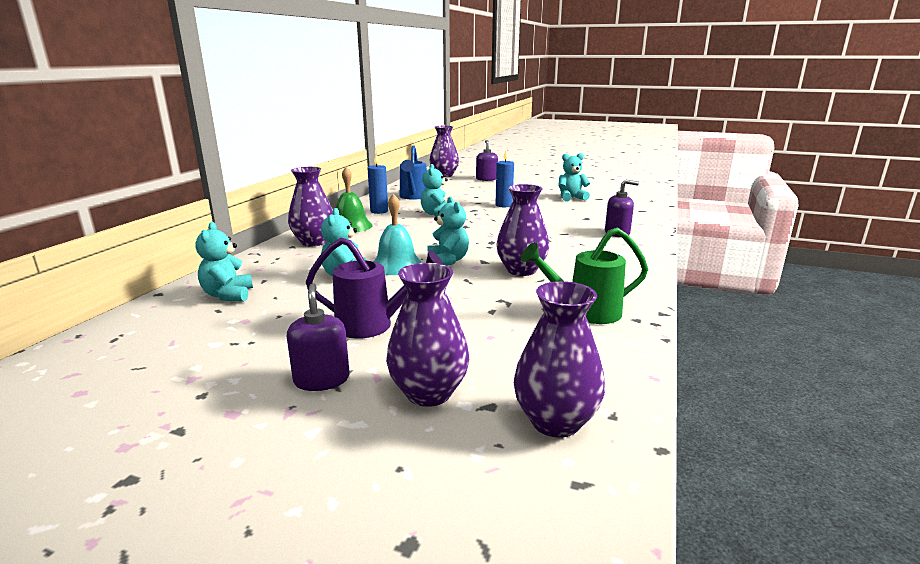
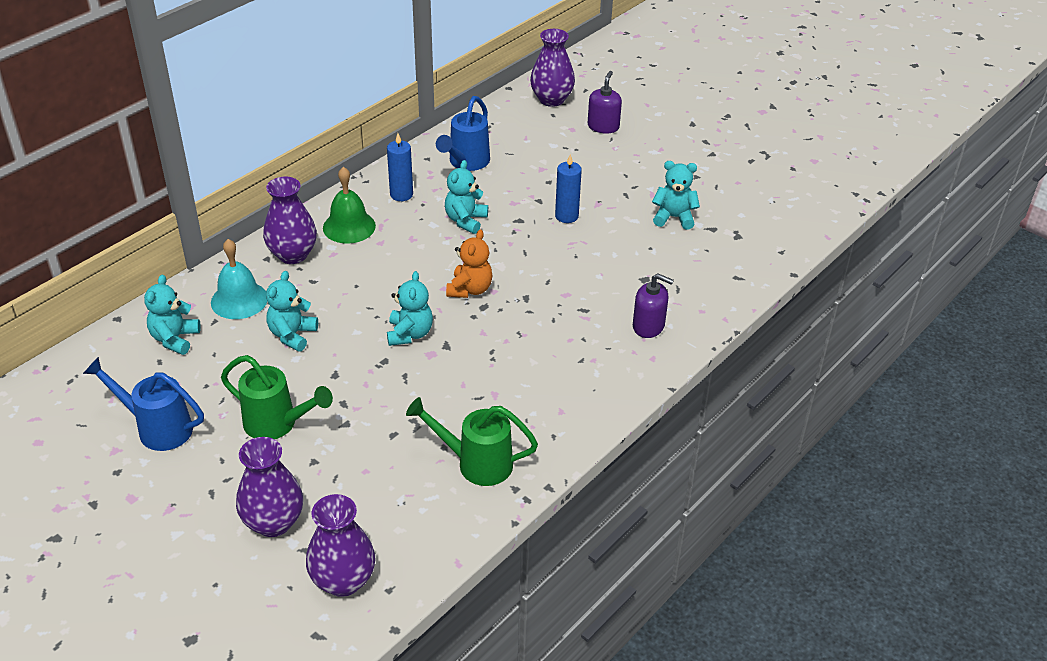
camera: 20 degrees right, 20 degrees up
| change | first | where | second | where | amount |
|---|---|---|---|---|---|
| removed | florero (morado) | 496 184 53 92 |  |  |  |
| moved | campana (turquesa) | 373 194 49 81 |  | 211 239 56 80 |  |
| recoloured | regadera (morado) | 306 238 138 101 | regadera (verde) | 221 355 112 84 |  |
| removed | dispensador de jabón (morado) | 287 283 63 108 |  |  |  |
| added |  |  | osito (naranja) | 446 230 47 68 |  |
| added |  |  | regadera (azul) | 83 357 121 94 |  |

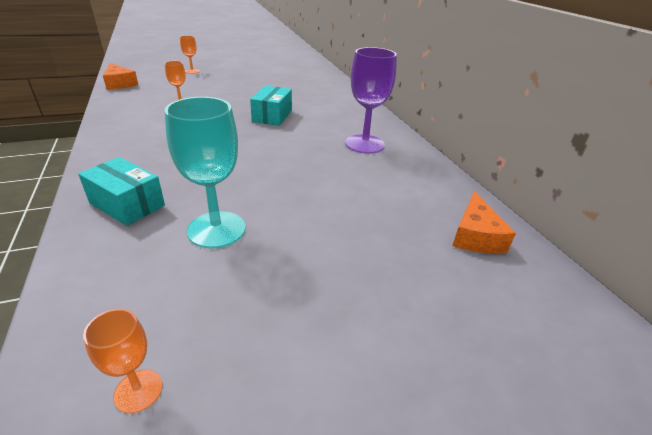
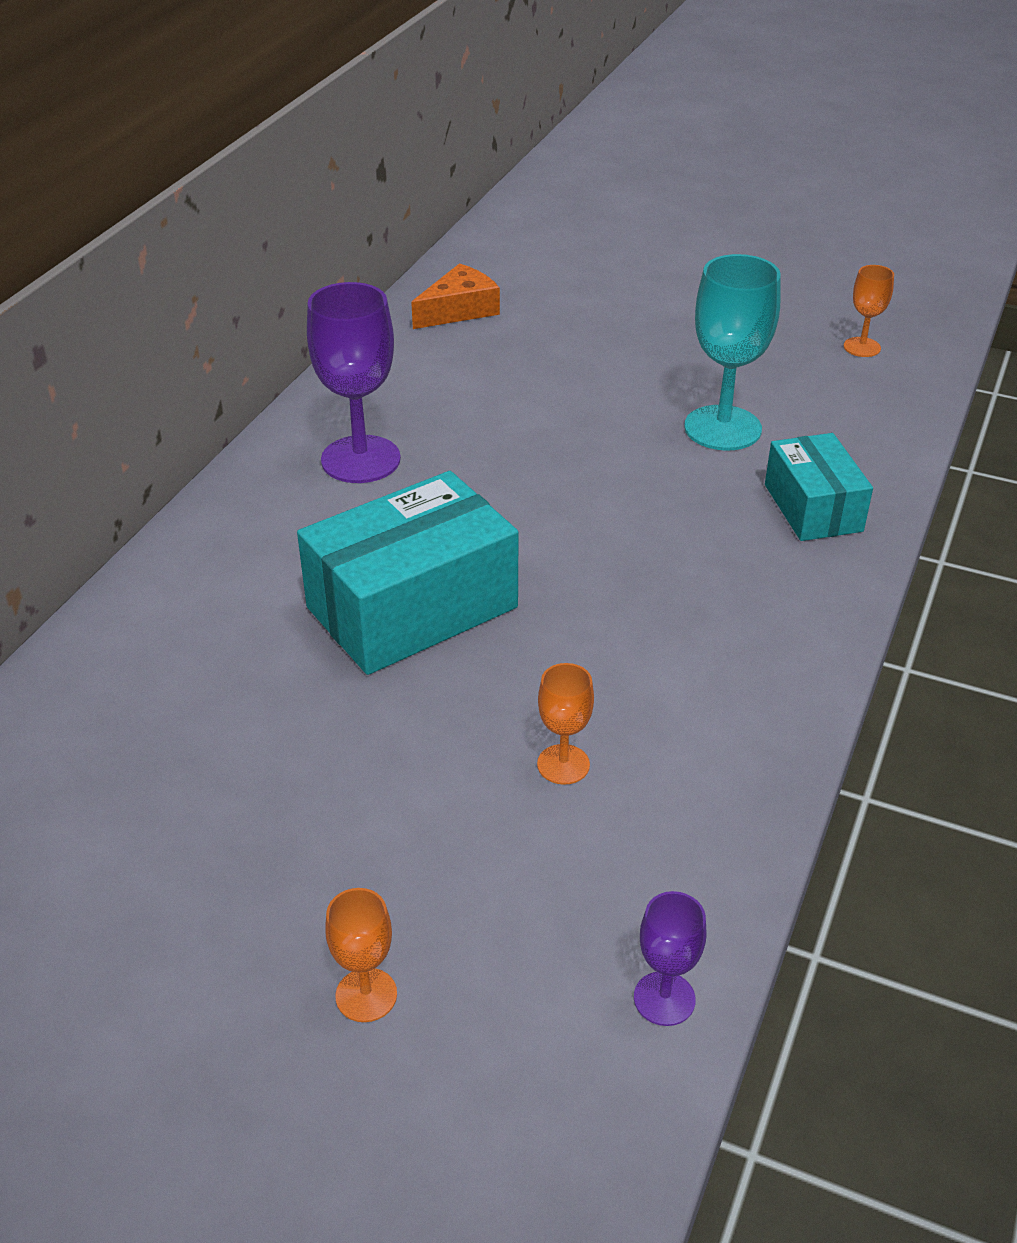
camera: 135 degrees left, 5 degrees up
| change | first | where | second | where | amount |
|---|---|---|---|---|---|
| replaced | queso (naranja) | 103 63 35 27 | copa (morado) | 634 891 72 135 |  |
| resized | caja (turquesa) | 250 86 42 40 |  | 297 471 222 204 | x1.67 |

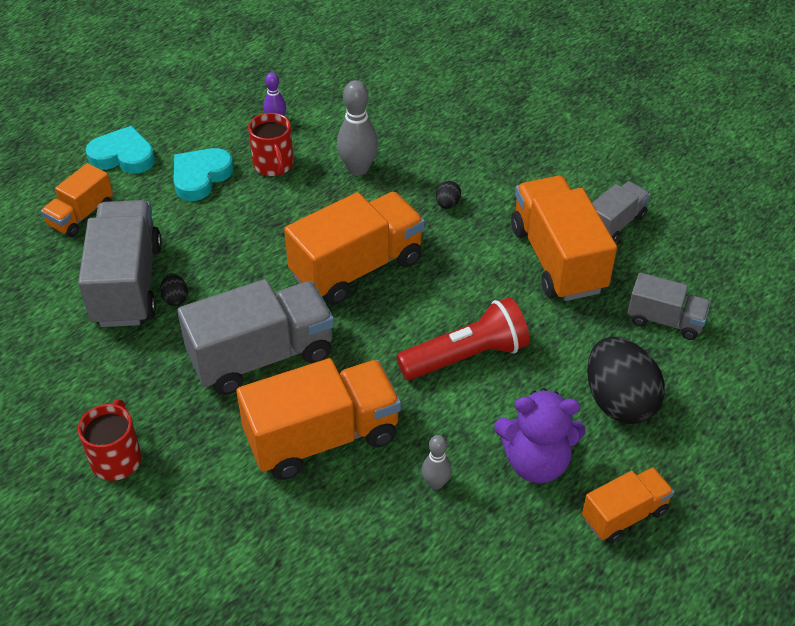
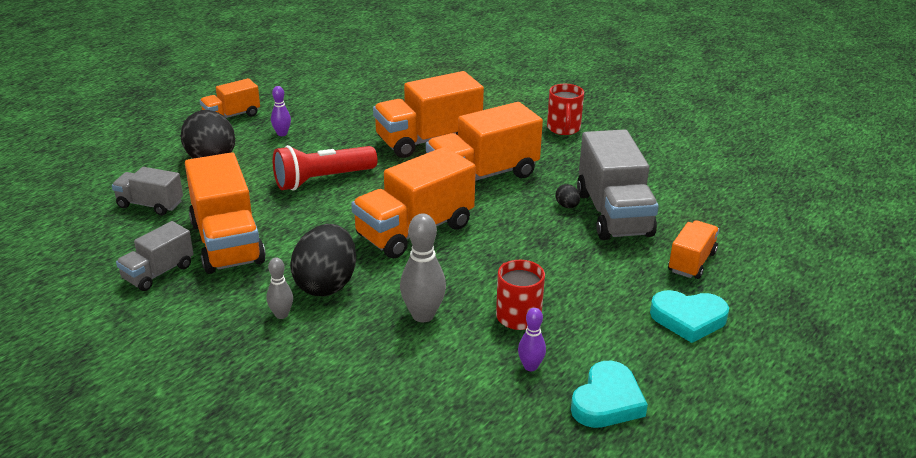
camera: 175 degrees right, 15 degrees down
| change | first | where | second | where | amount |
|---|---|---|---|---|---|
| moved | corazón (turquesa) | 173 148 61 53 |  | 571 361 77 67 |  |
| resized | huevo (negro) | 436 181 25 28 |  | 290 224 66 72 | x2.42 |
| recoloured | camión (gris) | 177 279 157 116 | camión (naranja) | 426 102 117 79 |  |
| replaced | osito (morado) | 494 388 91 95 | bolo (morado) | 271 86 20 50 |  |
| moved | bolo (gris) | 422 435 30 55 |  | 266 258 27 61 |  |

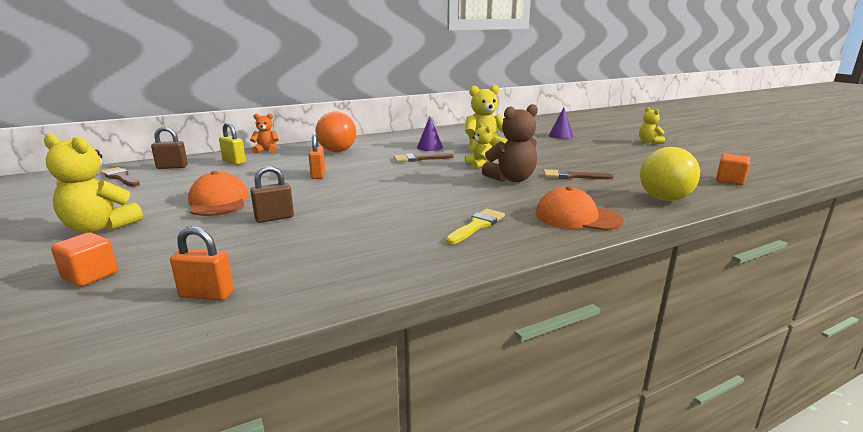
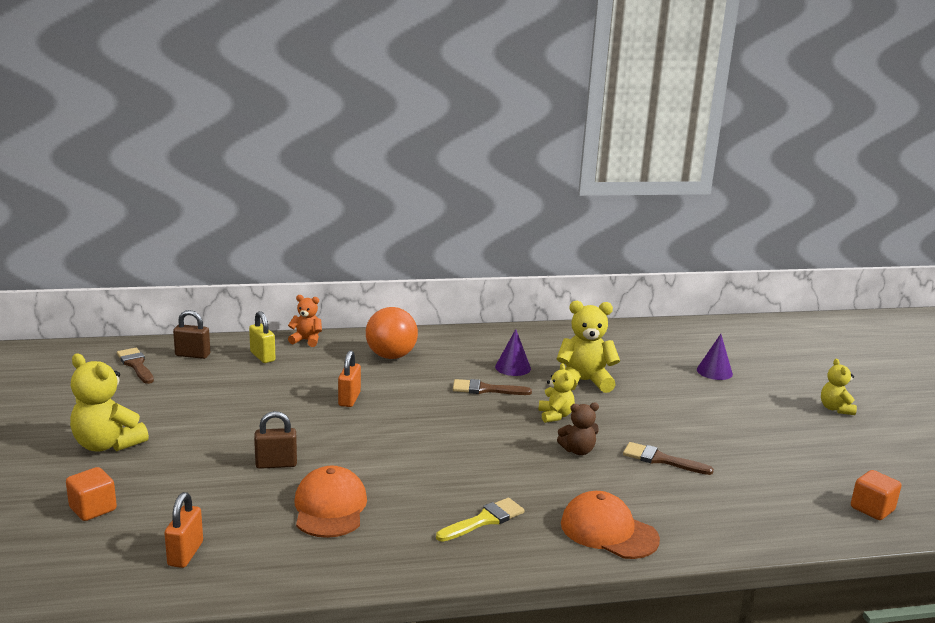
camera: 15 degrees right, 0 degrees up
| change | first | where | second | where | amount |
|---|---|---|---|---|---|
| resized | osito (marrón) | 482 104 56 78 |  | 557 403 42 52 | x0.59 |
| removed | pelota (amarillo) | 640 147 60 54 |  |  |  |
| moved | gorra (naranja) | 188 171 61 45 |  | 294 466 73 72 |  |
| turned | candado (naranja) | 170 226 64 74 |  | 164 492 39 76 | 75 degrees clockwise |

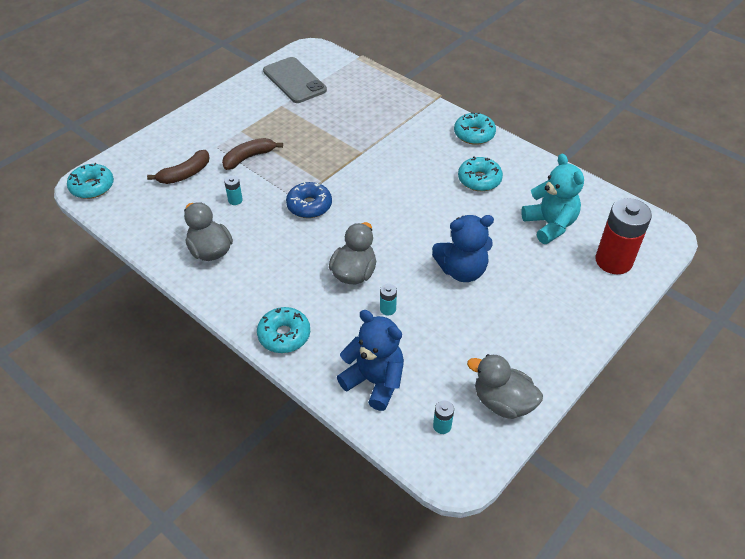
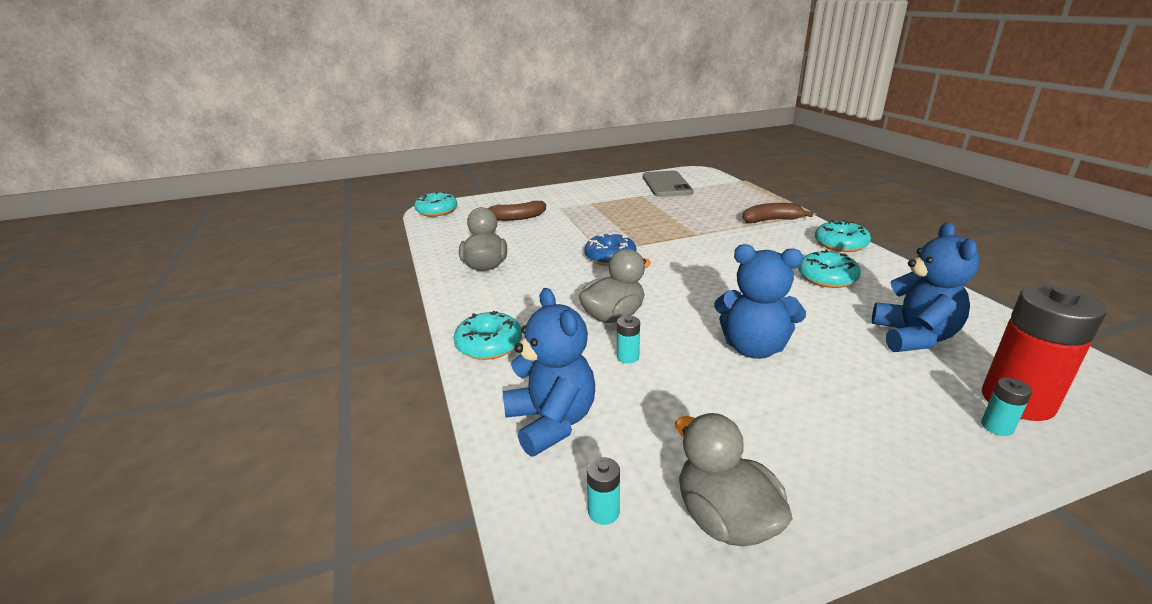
camera: 30 degrees right, 20 degrees down
| change | first | where | second | where | amount |
|---|---|---|---|---|---|
| moved | plátano (marrón) | 222 138 61 32 |  | 743 203 70 20 |  |
| recoloured | osito (turquesa) | 521 154 63 90 | osito (azul) | 872 222 107 130 |  |
| moved | pila (turquesa) | 224 175 19 30 |  | 981 378 51 58 |  |

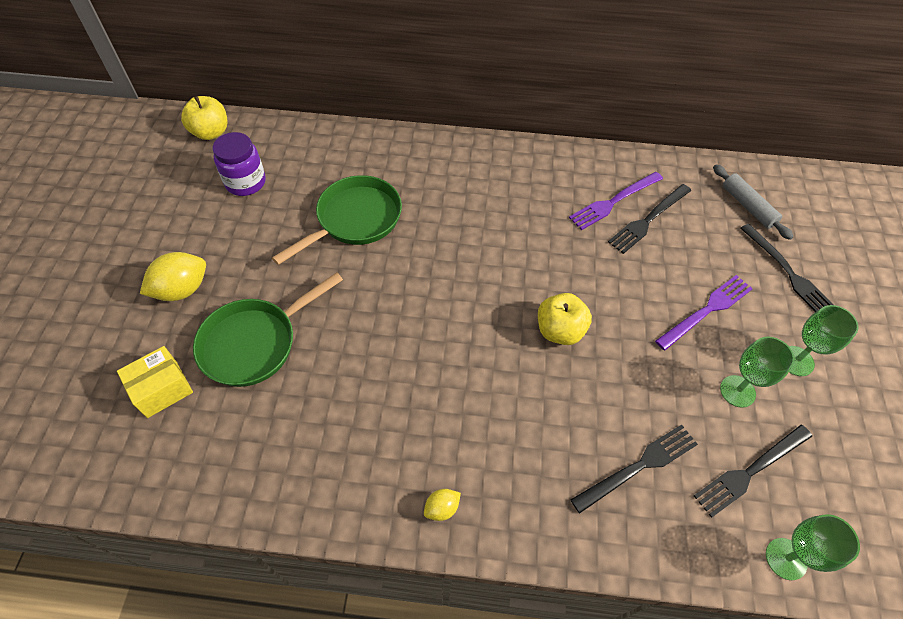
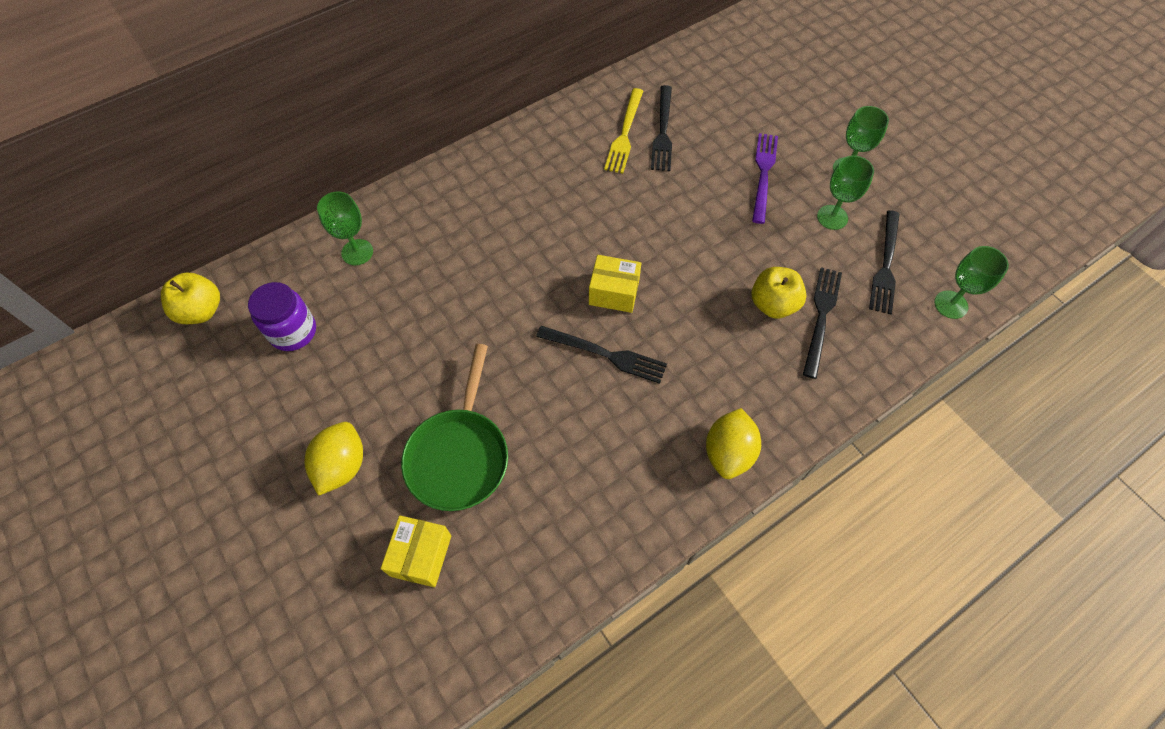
camera: 40 degrees left, 5 degrees up
| change | first | where | second | where | amount |
|---|---|---|---|---|---|
| removed | rodillo (gris) | 713 164 81 76 |  |  |  |
| recoloured | tenedor (morado) | 569 172 94 58 | tenedor (amarillo) | 604 88 39 86 |  |
| removed | sartén (verde) | 272 175 130 90 |  |  |  |
| moved | tenedor (negro) | 740 224 93 88 |  | 536 326 131 58 |  |
| moved | manzana (amarillo) | 538 293 54 52 |  | 751 267 55 51 |  |
| resized | limón (amarillo) | 424 489 37 32 |  | 706 408 55 71 | x1.92 |
| added |  |  | copa (verde) | 317 192 56 73 |  |
| added |  |  | caja (amarillo) | 589 255 52 58 |  |

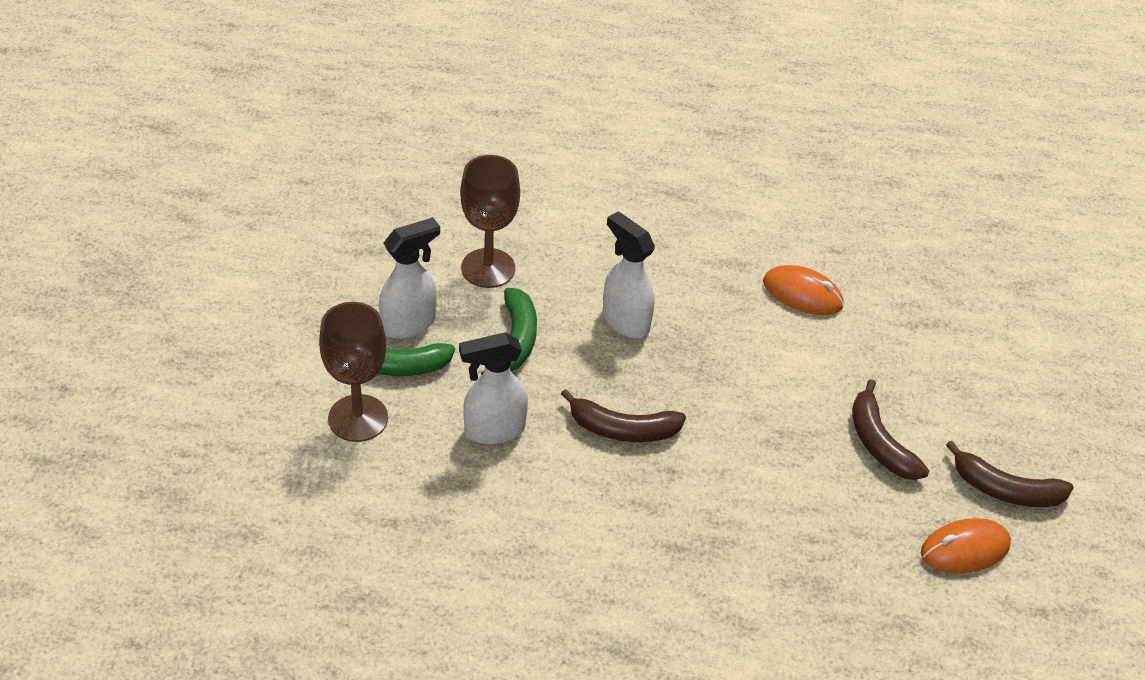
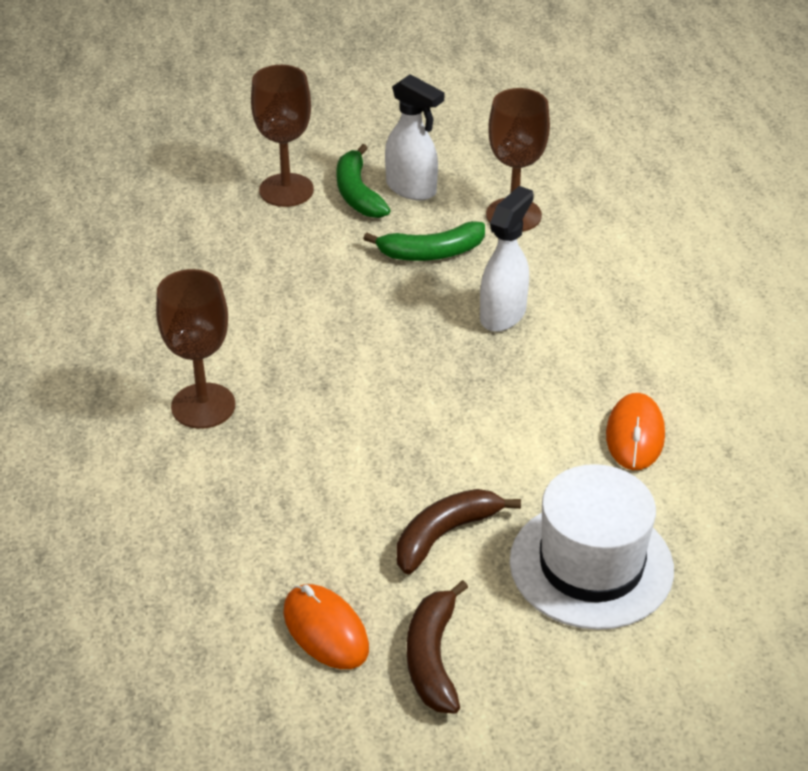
camera: 75 degrees right, 5 degrees down
| change | first | where | second | where | amount |
|---|---|---|---|---|---|
| removed | pulverizador (blanco) | 459 333 69 111 |  |  |  |
| removed | plátano (marrón) | 561 389 125 53 |  |  |  |
| added |  |  | copa (marrón) | 156 269 79 160 |  |
| added |  |  | sombrero (blanco) | 510 464 164 166 |  |

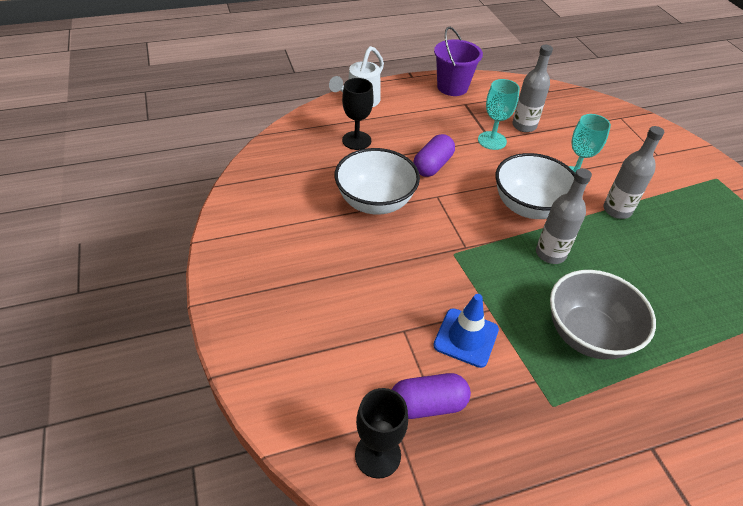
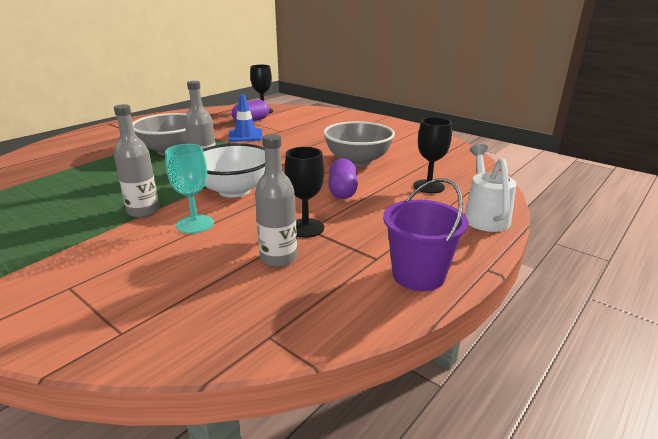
camera: 150 degrees right, 20 degrees down
| change | first | where | second | where | amount |
|---|---|---|---|---|---|
| recoloured | copa (turquesa) | 478 79 42 71 | copa (negro) | 284 147 40 91 |  |
| recoloured | cuenco (blanco) | 334 148 86 67 | cuenco (gris) | 323 121 72 46 |  |

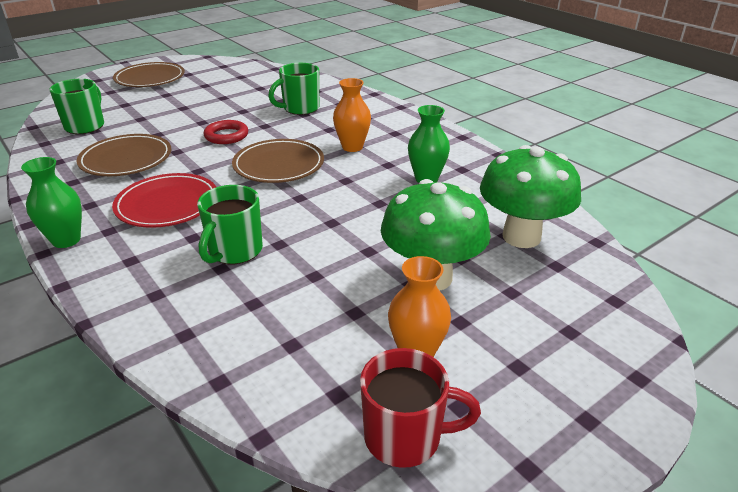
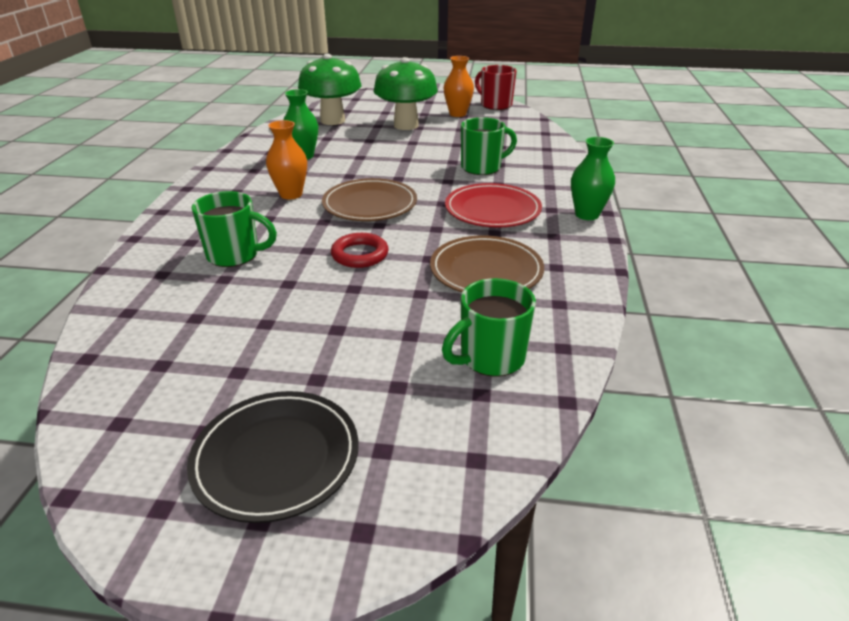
camera: 135 degrees left, 0 degrees up
| change | first | where | second | where | amount |
|---|---|---|---|---|---|
| recoloured | plato (marrón) | 113 62 72 25 | plato (negro) | 187 391 172 132 |  |

